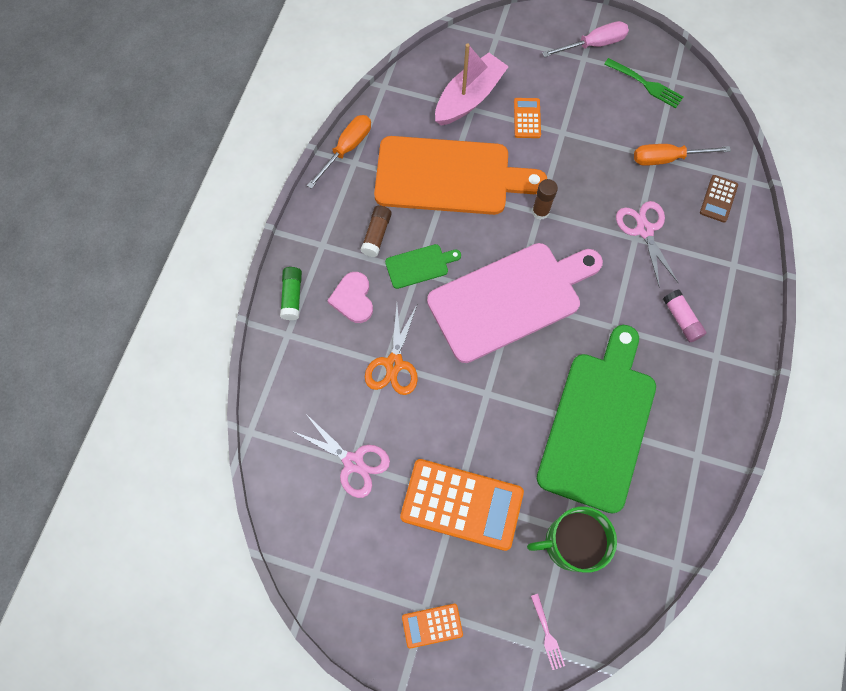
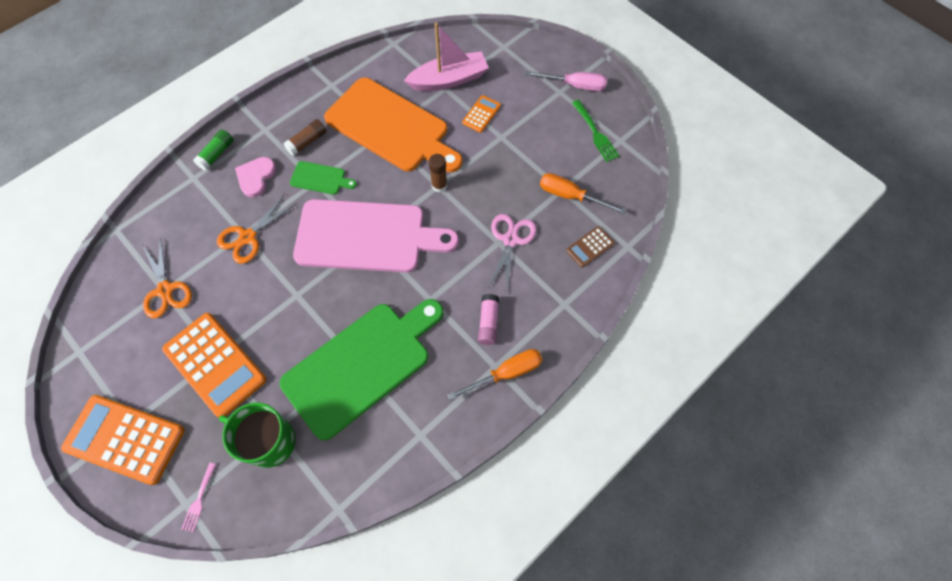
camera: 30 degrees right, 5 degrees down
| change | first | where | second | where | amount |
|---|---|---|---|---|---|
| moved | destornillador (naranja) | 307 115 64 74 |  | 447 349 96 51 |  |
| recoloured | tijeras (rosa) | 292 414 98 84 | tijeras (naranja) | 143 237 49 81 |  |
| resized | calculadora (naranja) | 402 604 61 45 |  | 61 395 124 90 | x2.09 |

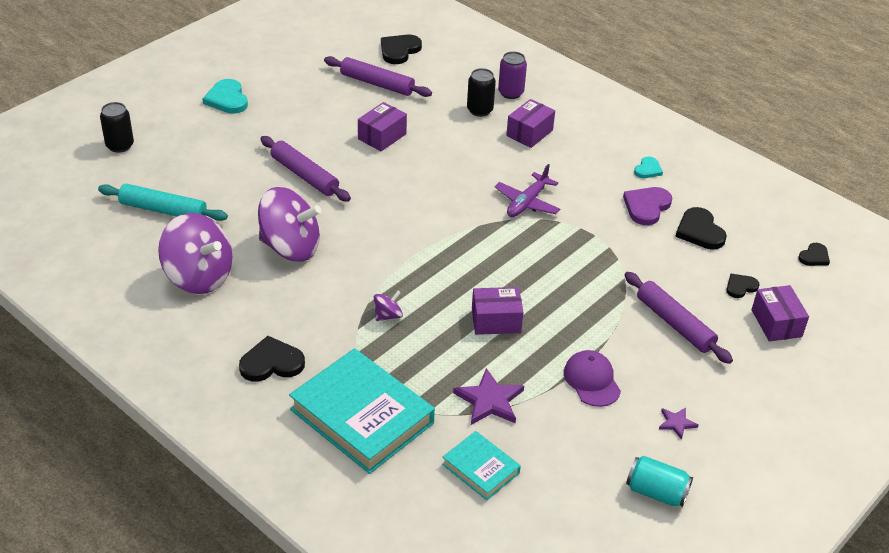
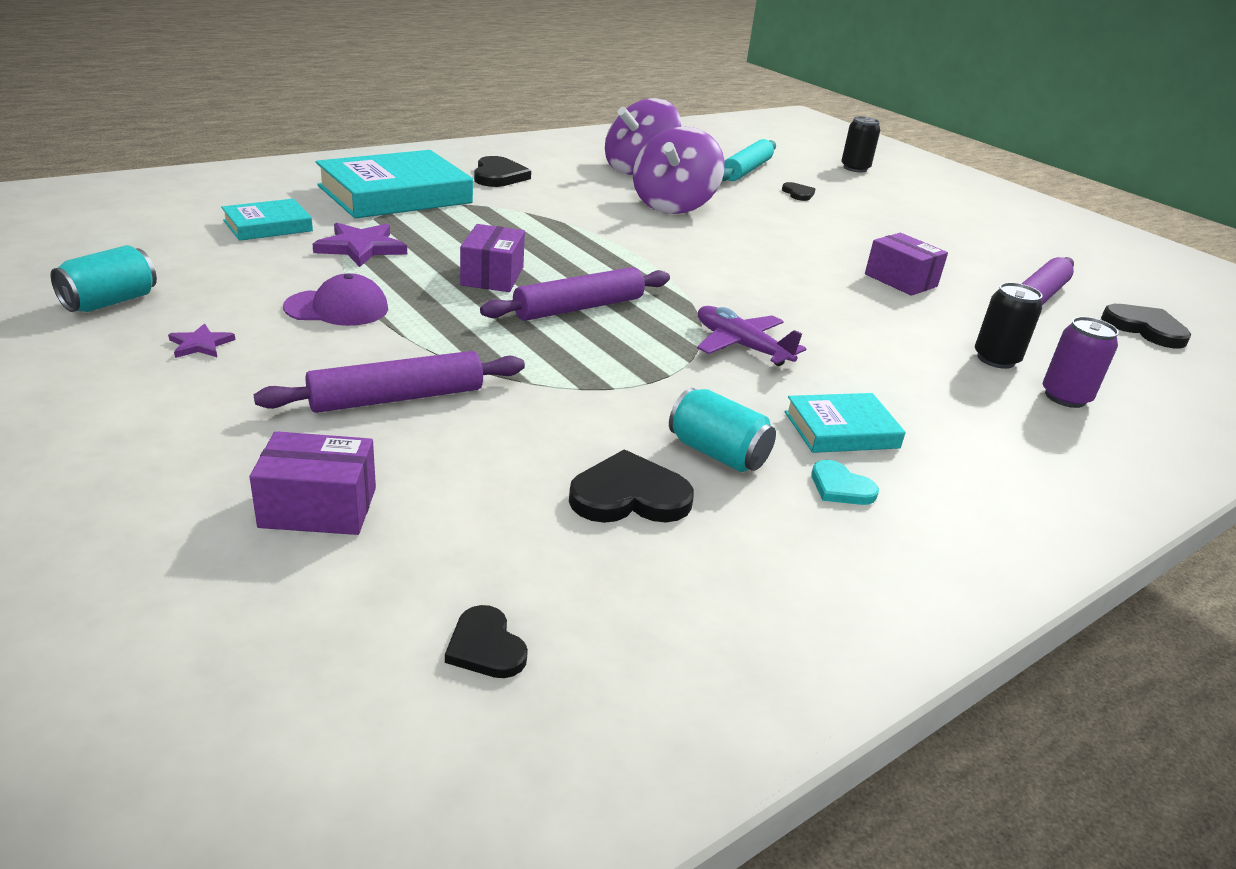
camera: 100 degrees right, 10 degrees down
| change | first | where | second | where | amount |
|---|---|---|---|---|---|
| removed | corazón (turquesa) | 202 79 46 35 |  |  |  |
| removed | caja (morado) | 506 99 49 49 |  |  |  |
| moved | rodillo (morado) | 260 136 91 66 |  | 480 267 190 54 |  |
| replaced | corazón (morado) | 623 187 49 38 | lata (turquesa) | 669 388 107 84 |  |
| moved | corazón (negro) | 726 274 34 24 |  | 782 182 33 19 |  |
| removed | peonza (morado) | 374 291 29 30 |  |  |  |
| added |  |  | libro (turquesa) | 785 393 121 60 |  |

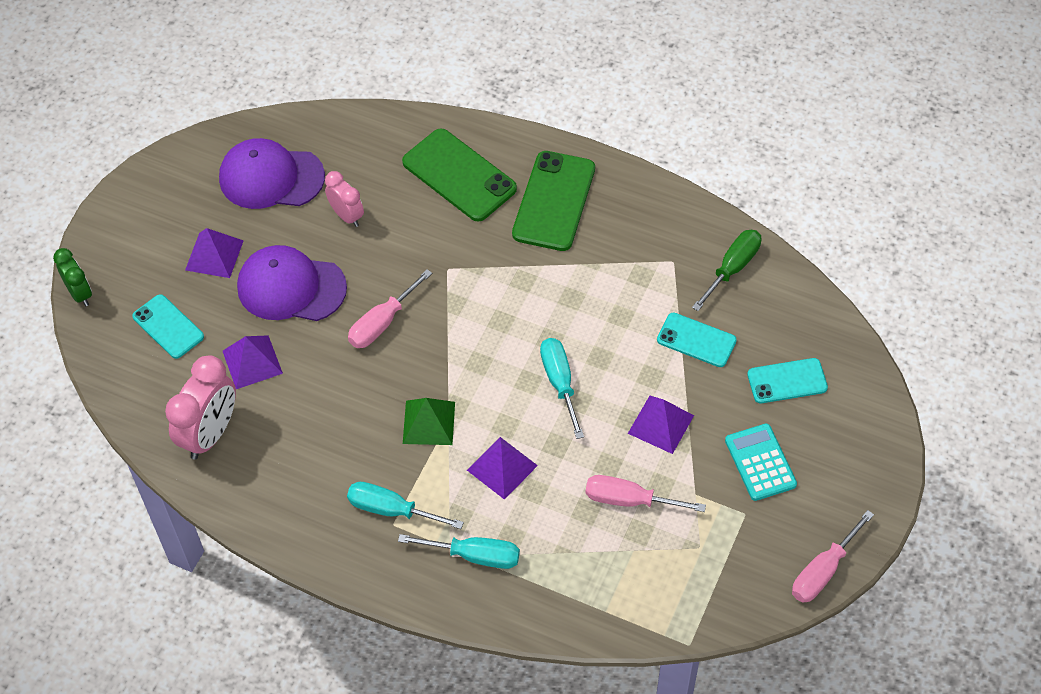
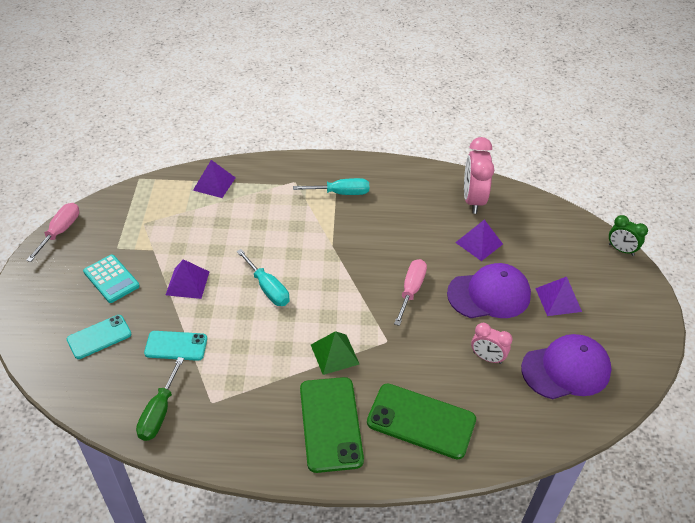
camera: 155 degrees right, 10 degrees down
| change | first | where | second | where | amount |
|---|---|---|---|---|---|
| removed | móvil (turquesa) | 132 294 72 65 |  |  |  |
| moved | pirámide (verde) | 403 398 52 47 |  | 311 331 48 44 |  |
| moved | pirámide (morado) | 467 437 71 63 |  | 193 160 43 38 |  |
| removed | destornillador (rosa) | 585 475 121 37 |  |  |  |
| removed | destornillador (turquesa) | 398 534 122 35 |  |  |  |

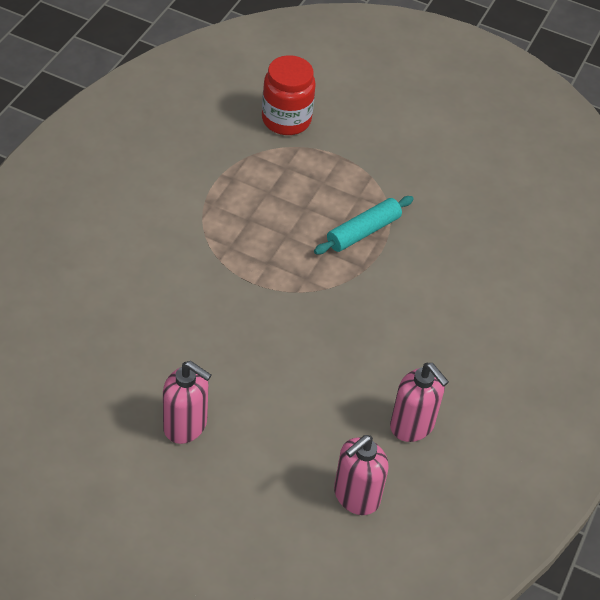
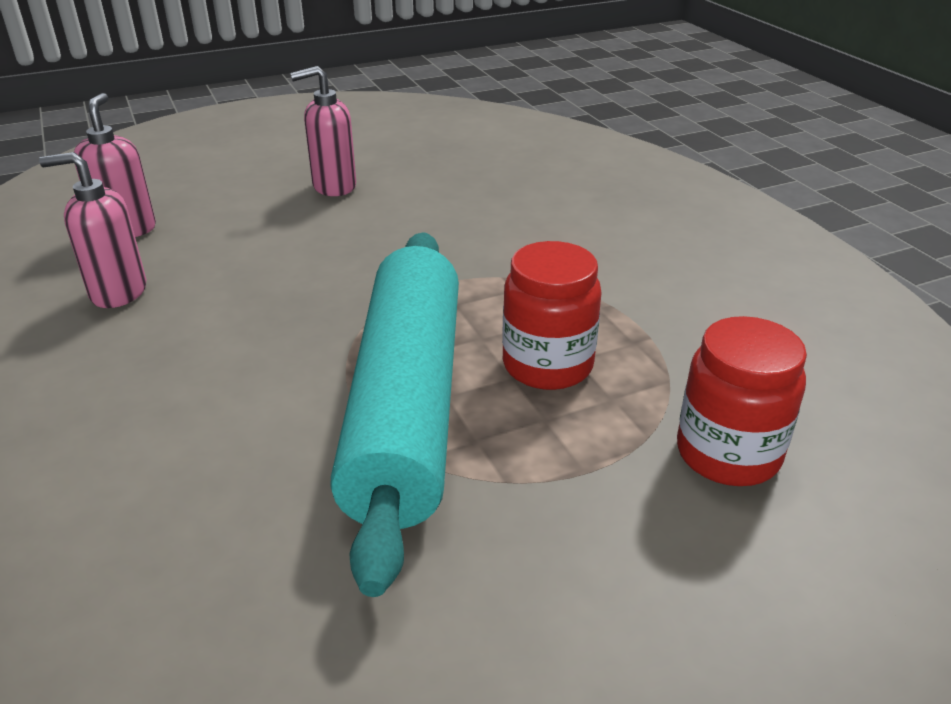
camera: 135 degrees right, 15 degrees down
| change | first | where | second | where | amount |
|---|---|---|---|---|---|
| resized | rodillo (turquesa) | 314 196 99 58 |  | 330 232 129 365 | x2.28 |
| added |  |  | tarro (rojo) | 502 241 100 149 |  |

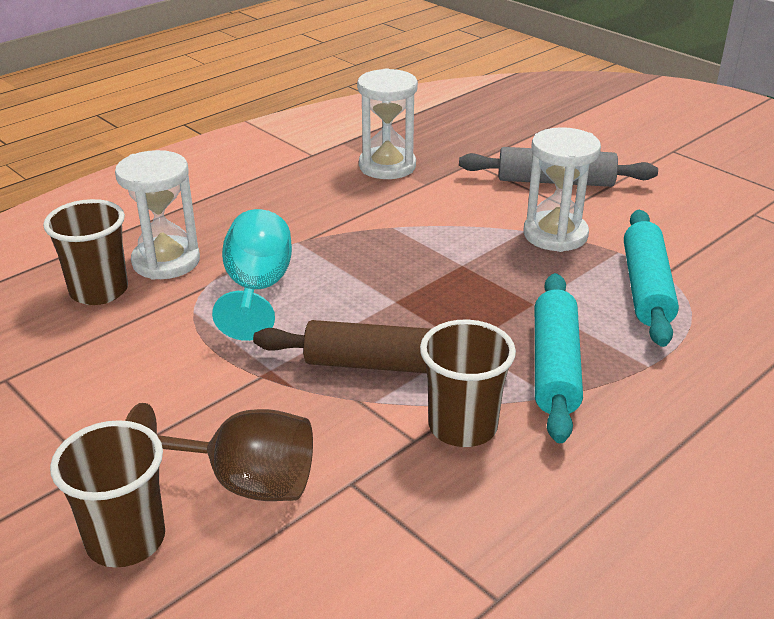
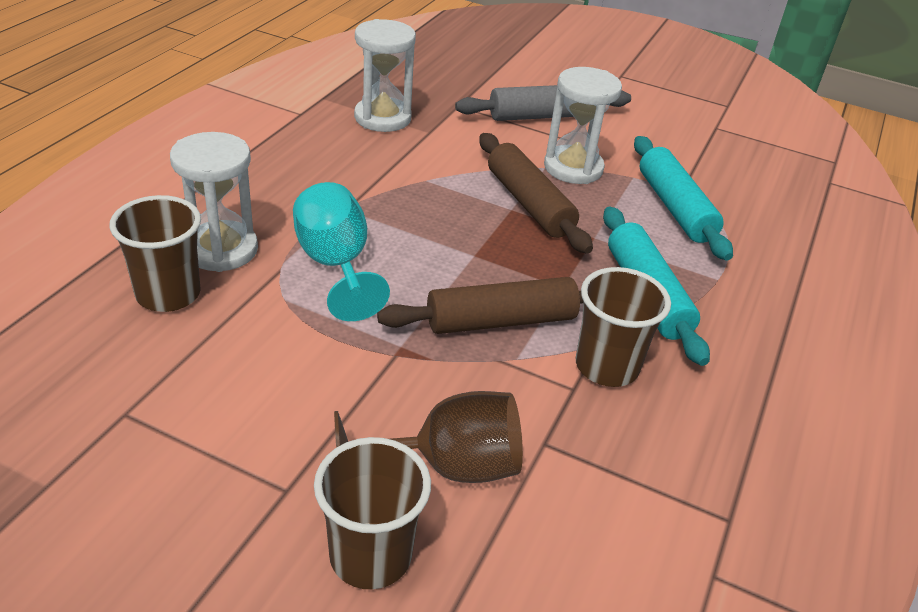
camera: 25 degrees left, 5 degrees up
| change | first | where | second | where | amount |
|---|---|---|---|---|---|
| added |  |  | rodillo (marrón) | 479 133 114 121 |  |

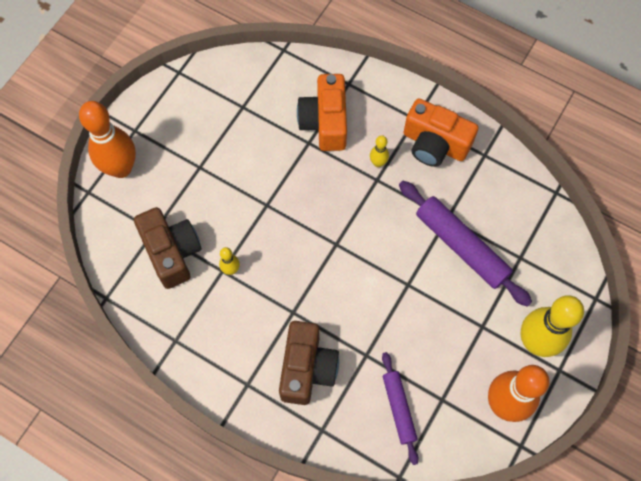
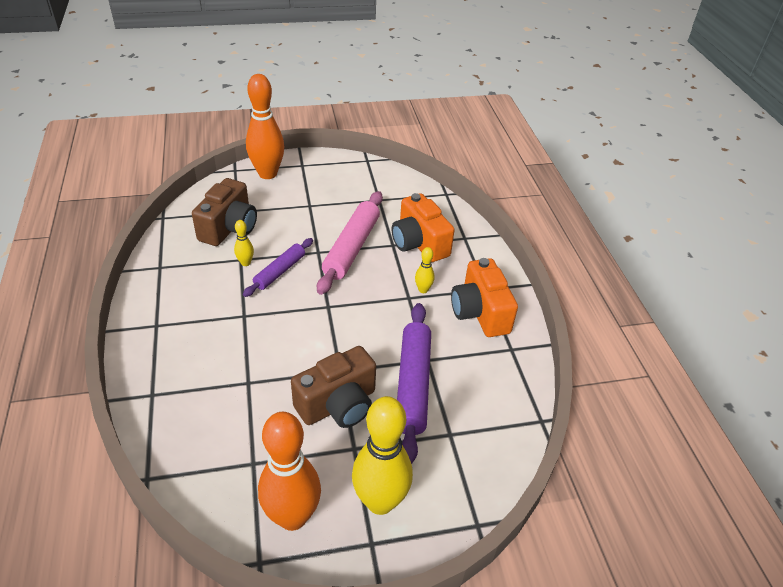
camera: 45 degrees right, 25 degrees down
| change | first | where | second | where | amount |
|---|---|---|---|---|---|
| turned | cámara (naranja) | 297 74 50 77 |  | 392 193 63 69 | 75 degrees counterclockwise |
| moved | cámara (marrón) | 279 321 60 84 |  | 291 346 85 82 |  |
| moved | rodillo (morado) | 382 352 37 113 |  | 243 238 70 59 |  |
| added |  |  | rodillo (rosa) | 317 191 66 104 |  |

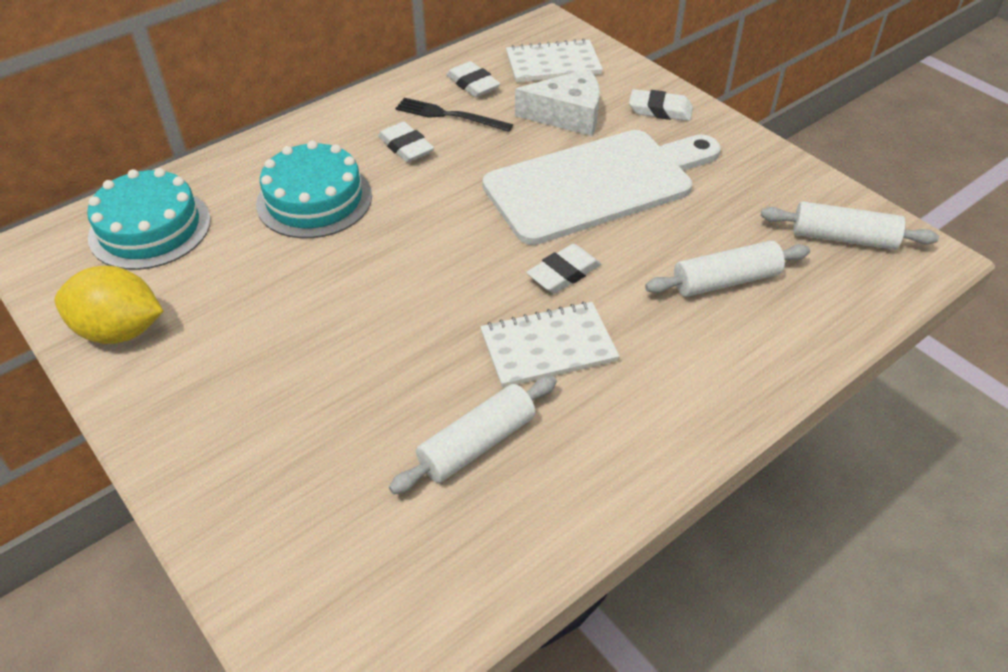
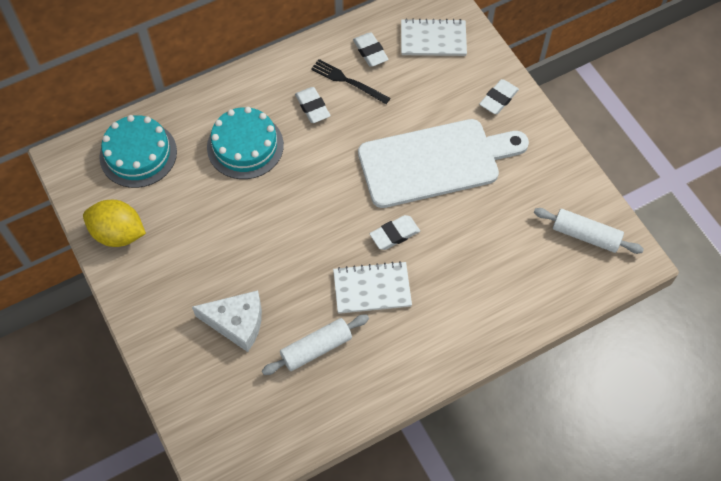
camera: 10 degrees right, 15 degrees up
| change | first | where | second | where | amount |
|---|---|---|---|---|---|
| moved | queso (blanco) | 515 68 85 68 |  | 192 290 70 62 |  |
| turned | goma de borrar (blanco) | 629 89 64 32 |  | 479 79 40 35 | 75 degrees counterclockwise |
| removed | rodillo (blanco) | 645 241 165 56 |  |  |  |

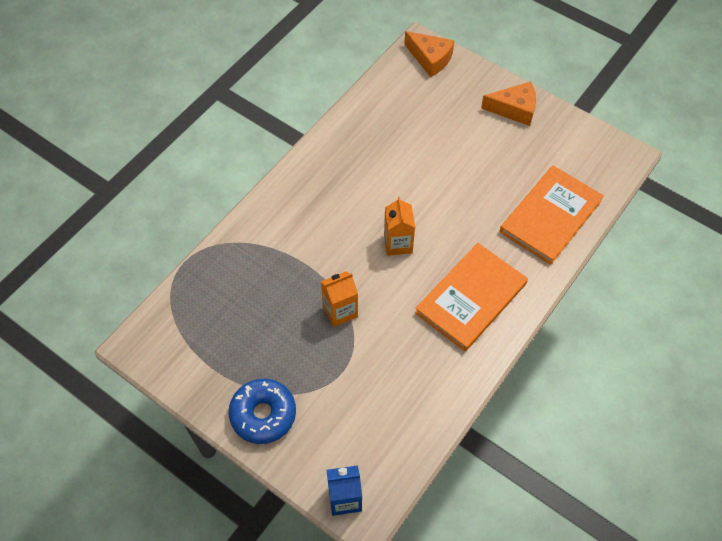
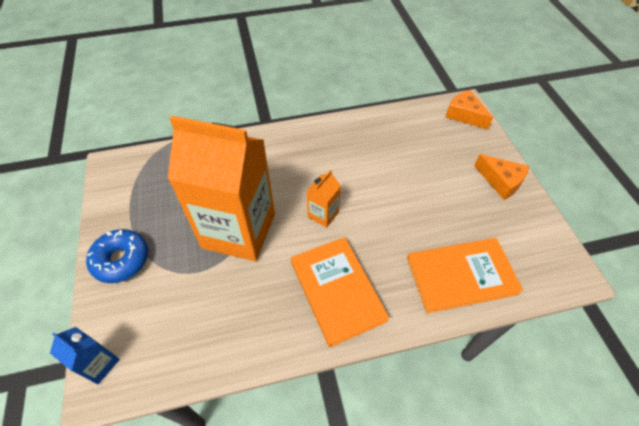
camera: 40 degrees right, 5 degrees down
| change | first | where | second | where | amount |
|---|---|---|---|---|---|
| turned | queso (naranja) | 404 31 50 46 |  | 445 90 48 40 | 150 degrees clockwise |
| turned | libro (naranja) | 415 243 113 108 |  | 291 237 98 110 | 75 degrees clockwise |
| resized | cartón de leche (naranja) | 321 271 37 56 |  | 168 116 107 145 | x2.44 |

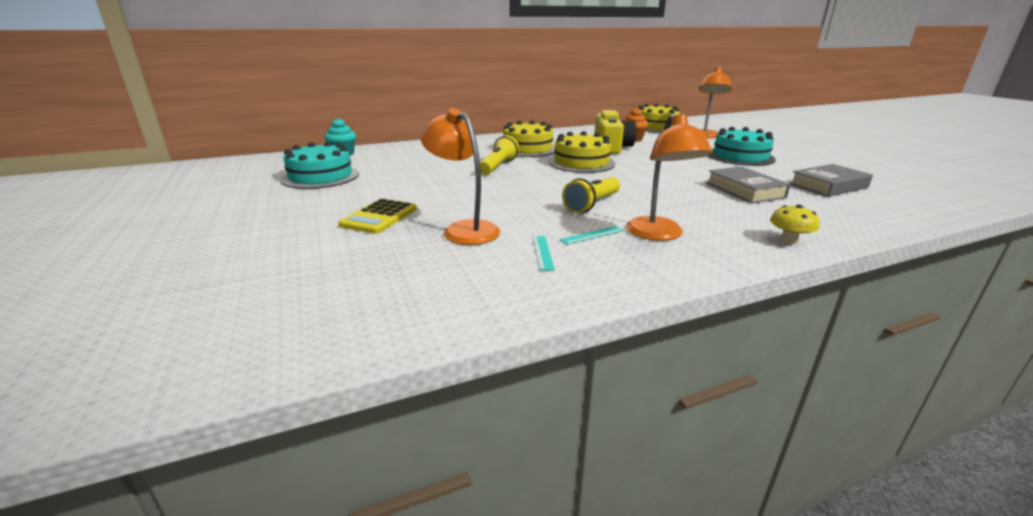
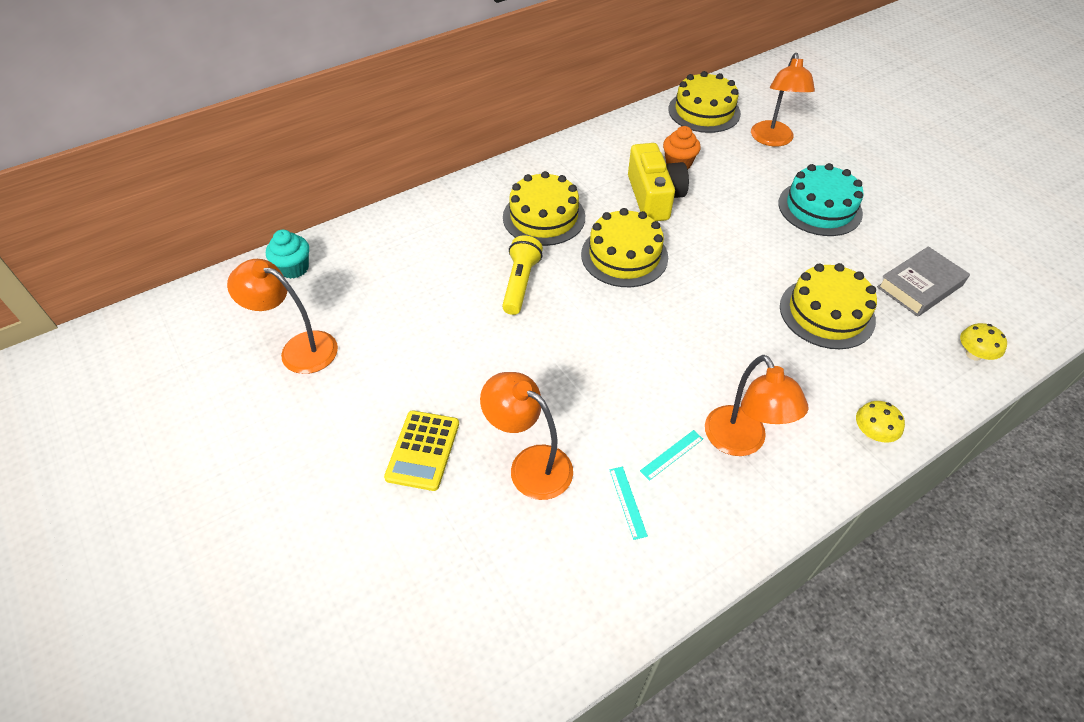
camera: 10 degrees left, 25 degrees up
| change | first | where | second | where | amount |
|---|---|---|---|---|---|
| replaced | tarta (turquesa) | 281 142 78 47 | lámpara (naranja) | 227 259 111 115 |  |
| replaced | libro (gris) | 707 166 84 38 | tarta (amarillo) | 780 263 97 86 |  |
| removed | lámpara de mano (amarillo) | 562 177 58 36 |  |  |  |
| added |  |  | seta (amarillo) | 960 323 47 38 |  |

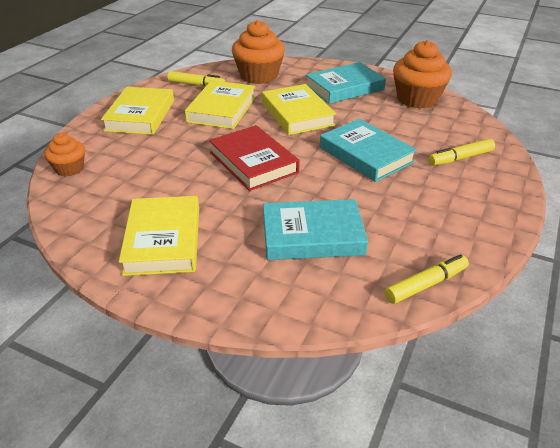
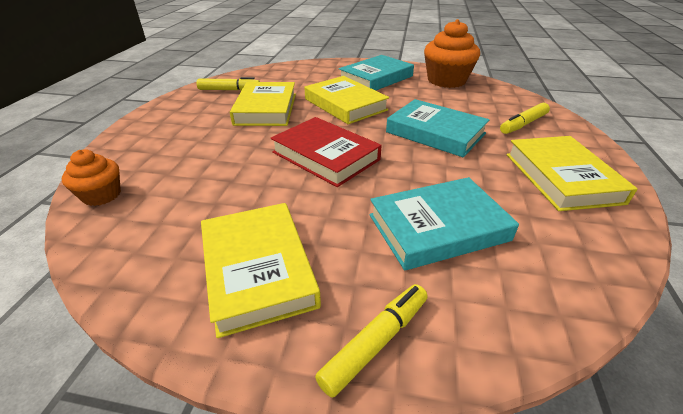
camera: 15 degrees left, 0 degrees up
| change | first | where | second | where | amount |
|---|---|---|---|---|---|
| removed | magdalena (naranja) | 232 20 53 64 |  |  |  |
| moved | libro (amarillo) | 101 87 73 48 |  | 507 136 131 75 |  |
| moved | rotulador (amarillo) | 385 254 84 50 |  | 315 284 112 114 |  |

